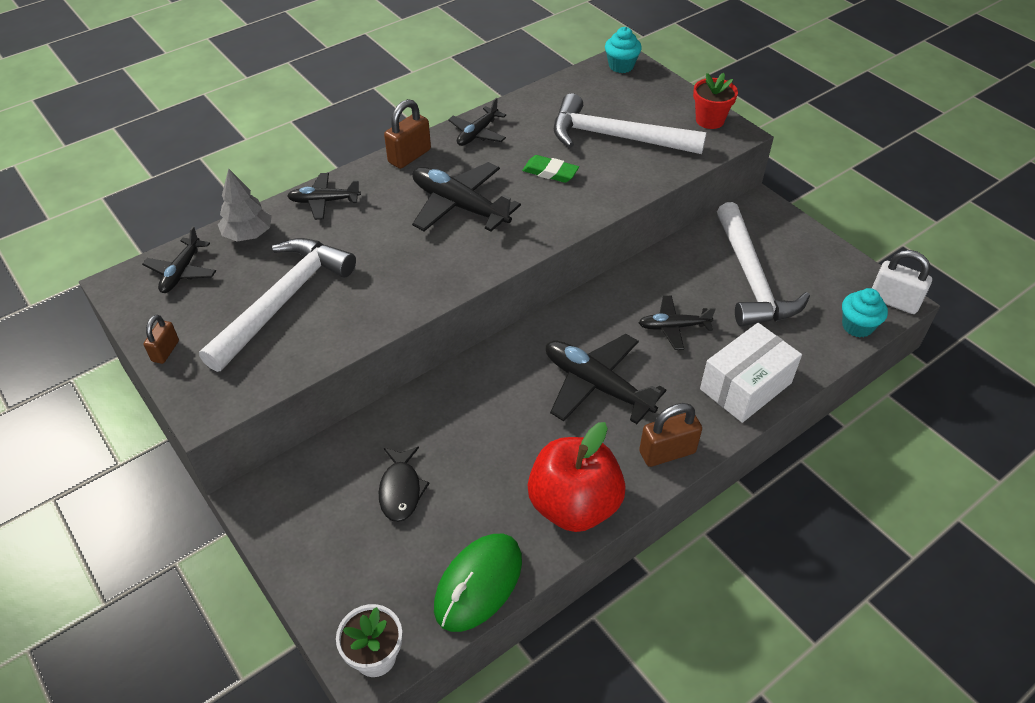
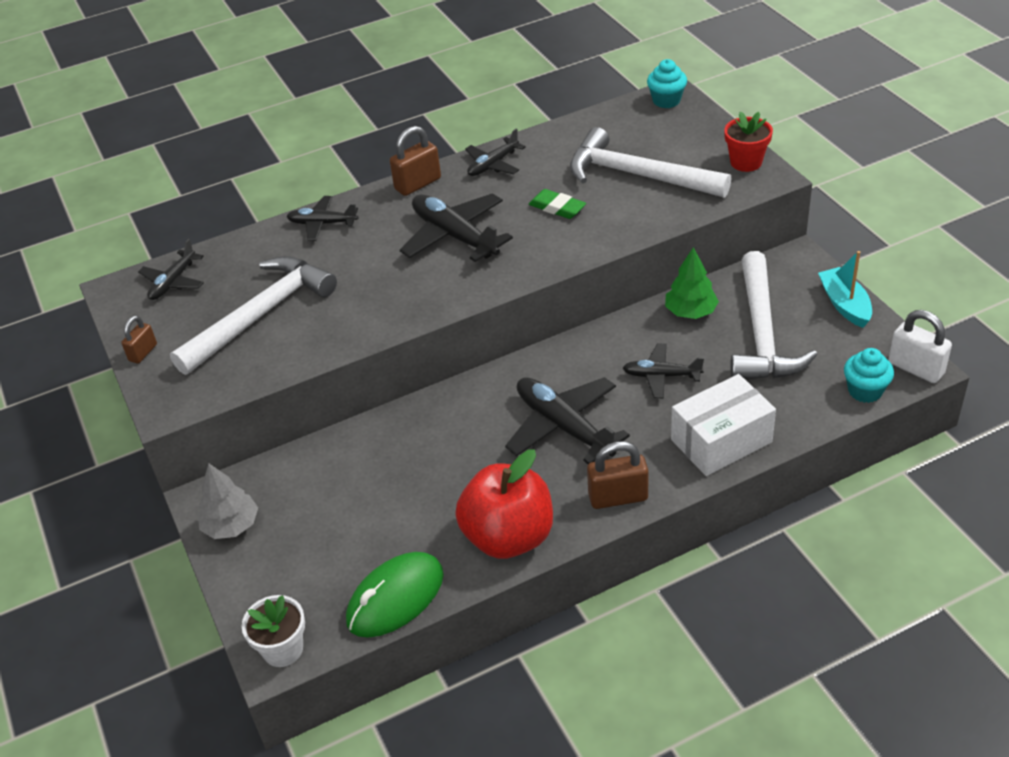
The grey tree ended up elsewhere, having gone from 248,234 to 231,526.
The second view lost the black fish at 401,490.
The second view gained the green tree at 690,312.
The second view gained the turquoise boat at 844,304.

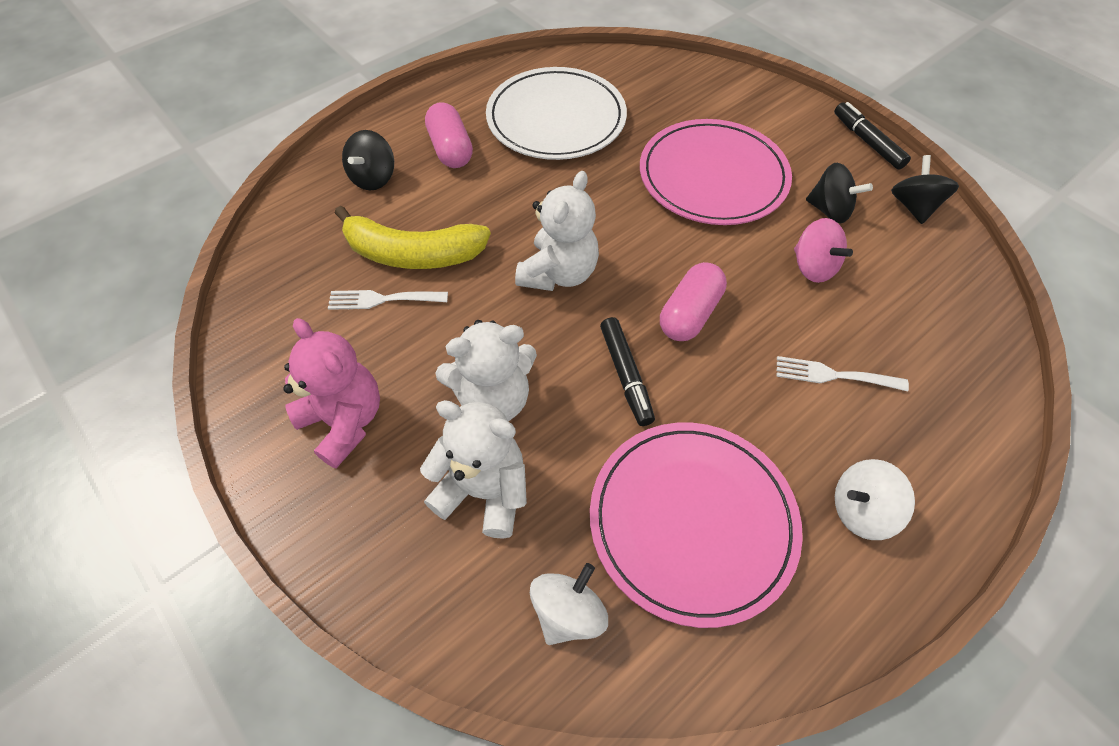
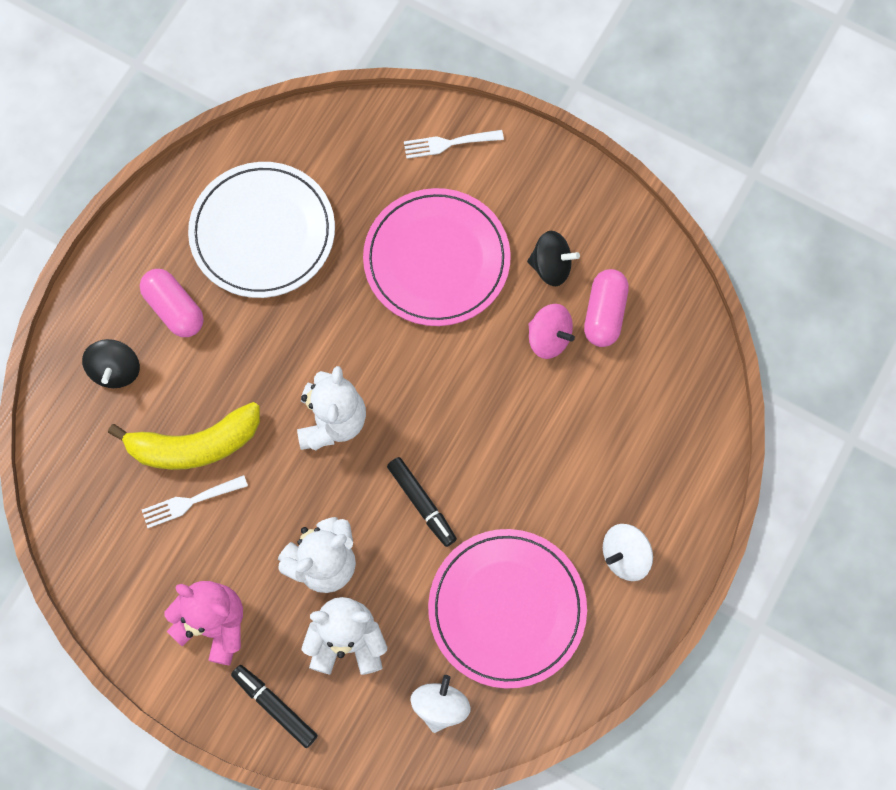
The black marker ended up elsewhere, having gone from 867,142 to 275,706.
The second view lost the black spinning top at 913,206.
The pink capsule ended up elsewhere, having gone from 689,314 to 604,314.
The white fork ended up elsewhere, having gone from 833,375 to 448,143.

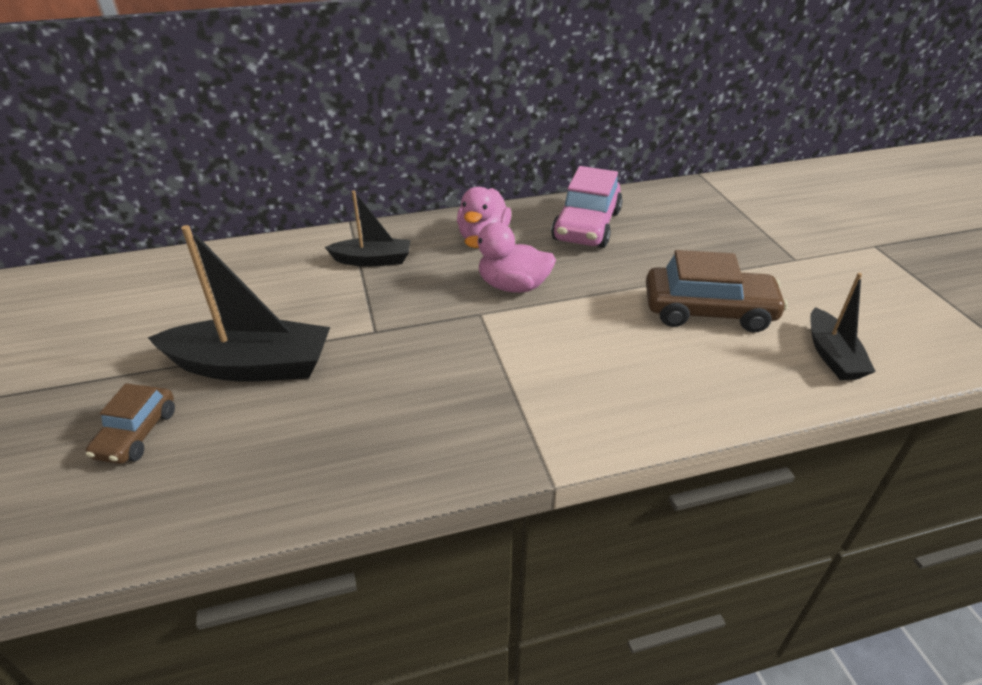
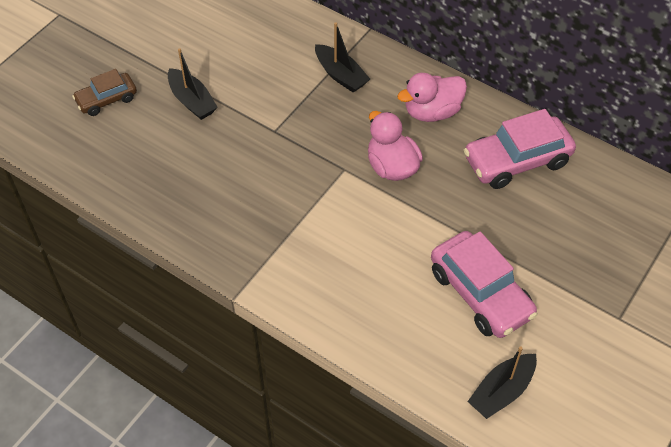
The size of the black boat at 251,366 changed by a factor of 0.58.
What was the brown car at 708,311 turned into the pink car at 480,293.

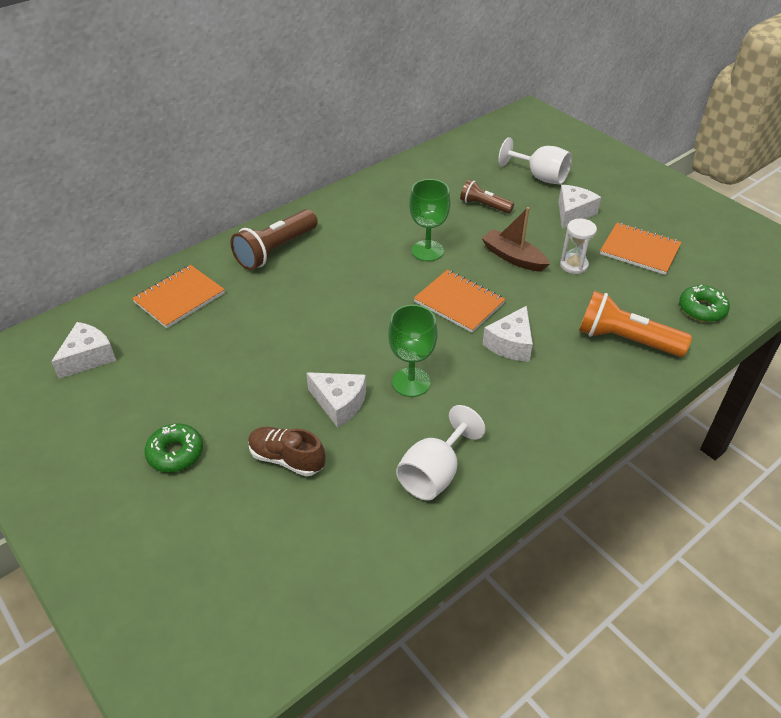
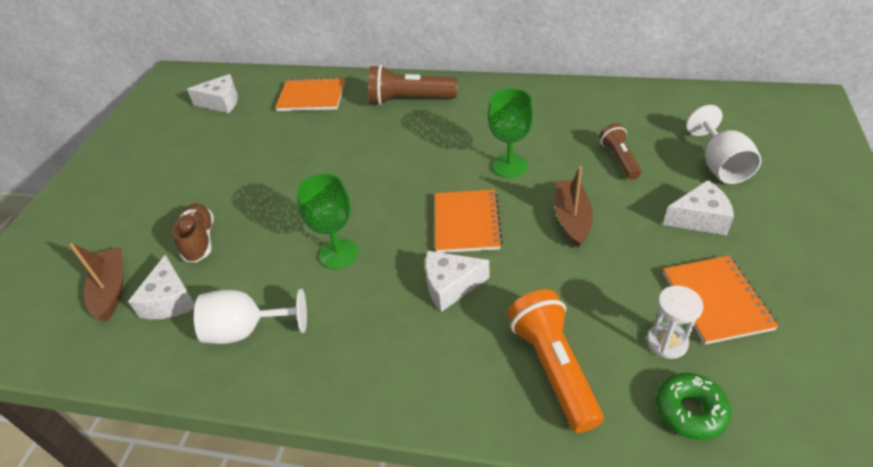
The white hourglass ended up elsewhere, having gone from 573,265 to 667,342.
The white cheese ended up elsewhere, having gone from 339,403 to 170,300.
The second view lost the green donut at 175,453.
The second view gained the brown boat at 111,289.

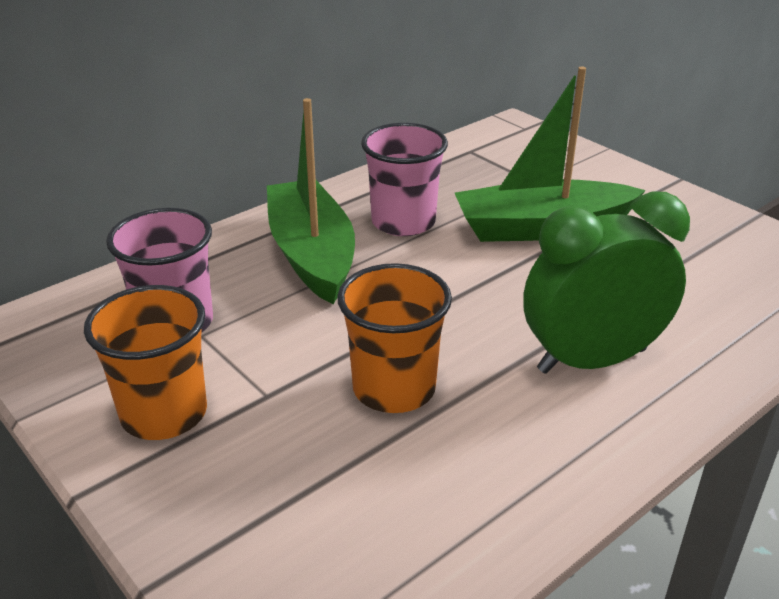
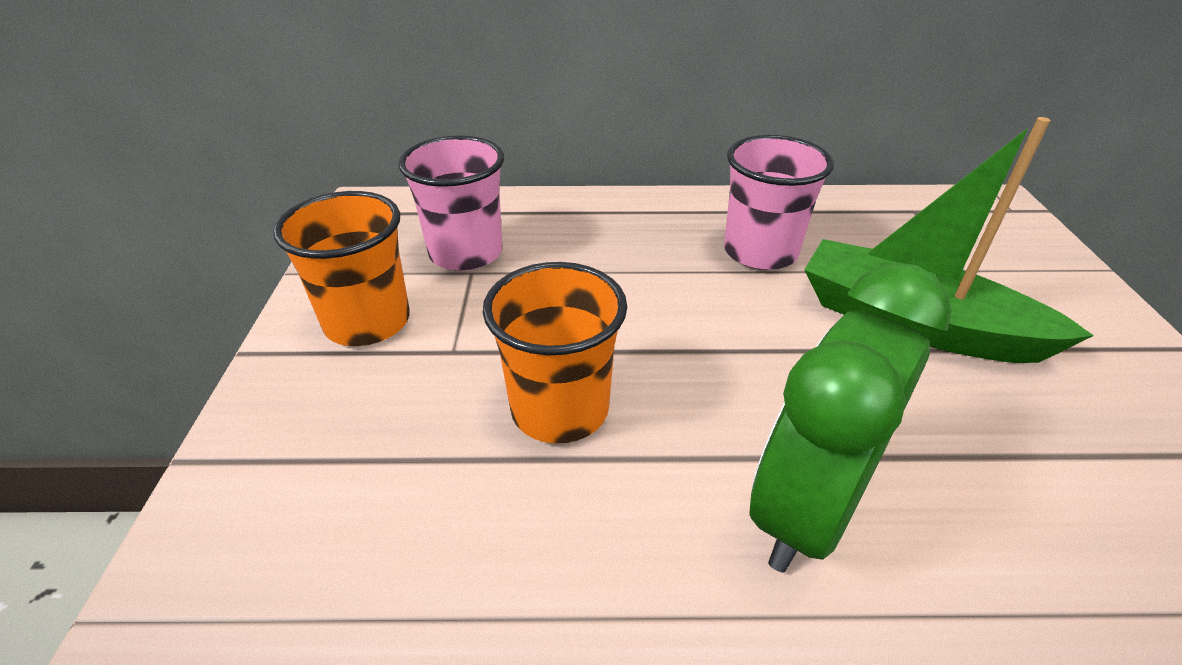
The second view lost the green boat at 311,254.
The green clock at 591,360 ended up facing another way, 75 degrees counterclockwise from before.

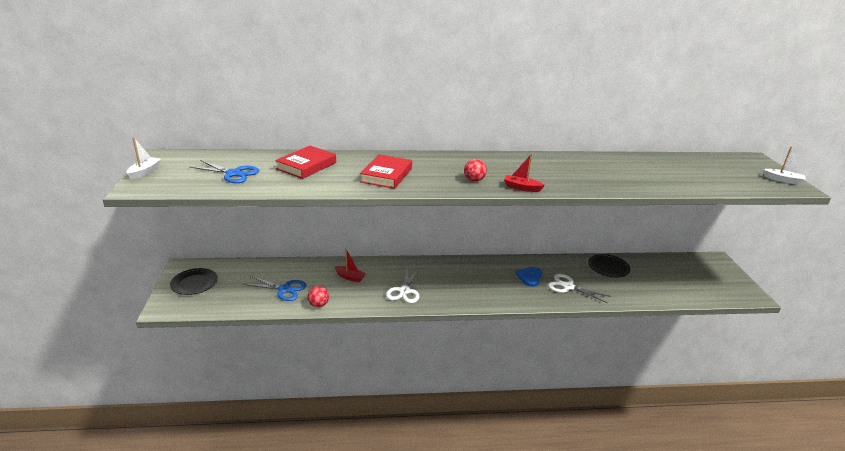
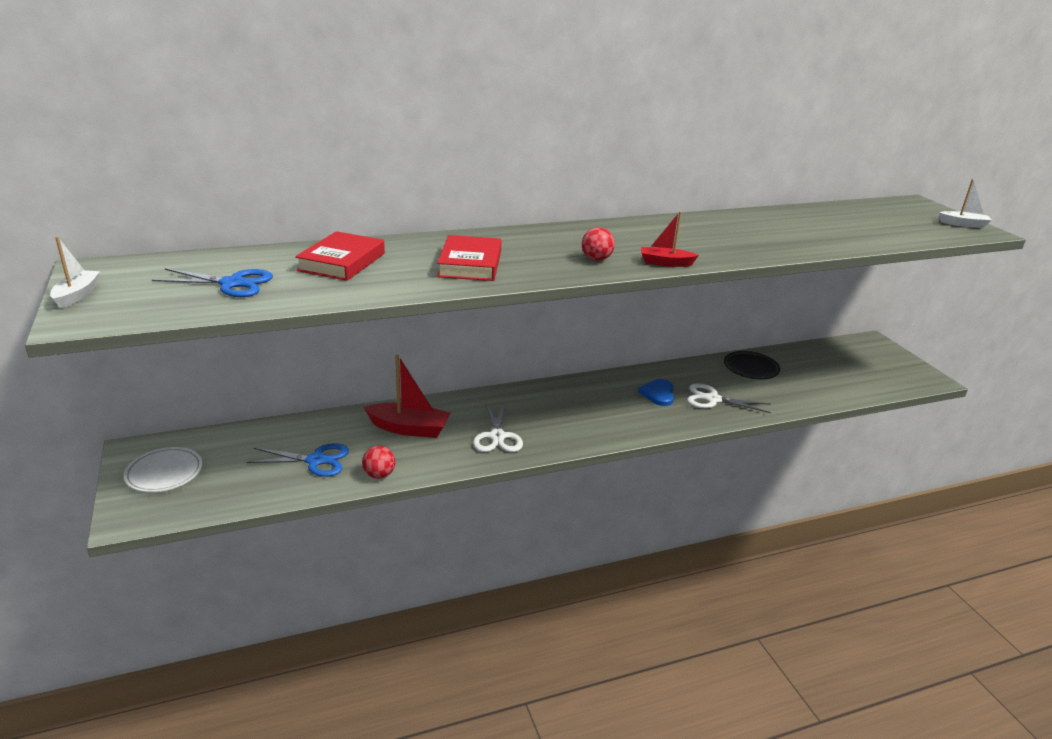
The size of the red boat at 350,277 changed by a factor of 1.68.
What was the black plate at 194,283 turned into the white plate at 164,473.

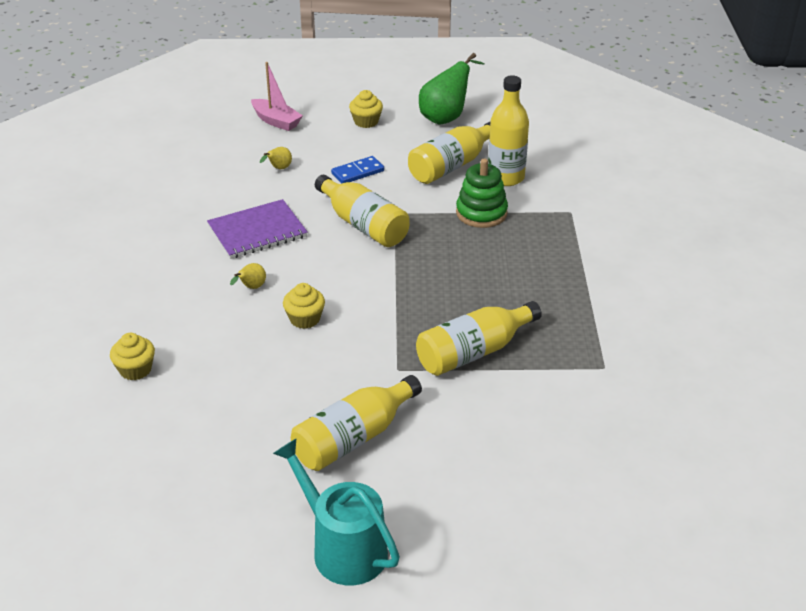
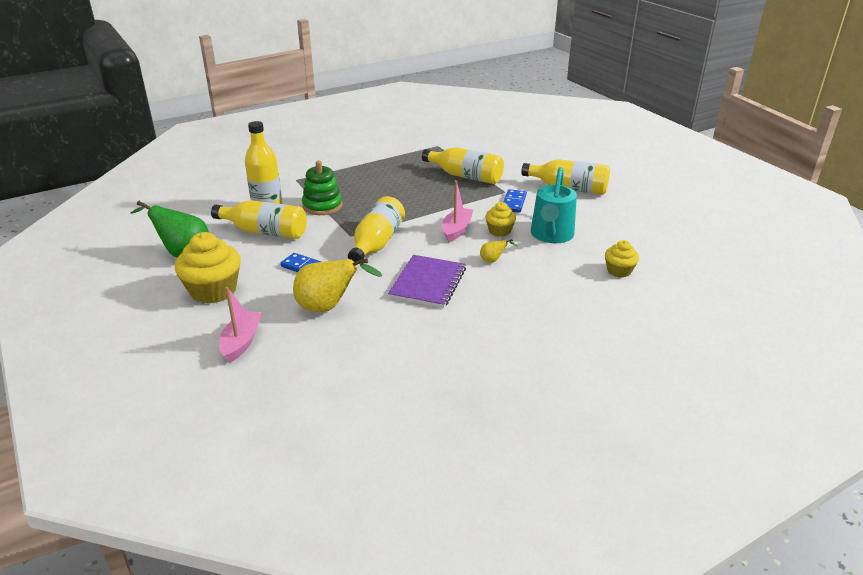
The size of the yellow cupcake at 366,122 changed by a factor of 1.80.
The size of the yellow pear at 279,168 changed by a factor of 2.19.
The purple notebook at 257,231 ended up facing another way, 75 degrees clockwise from before.
The turquoise watering can ended up elsewhere, having gone from 343,548 to 551,235.
The second view gained the pink boat at 456,230.
The second view gained the blue domino at 513,203.

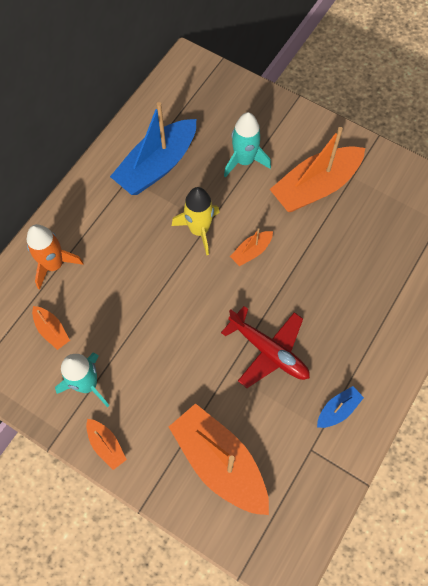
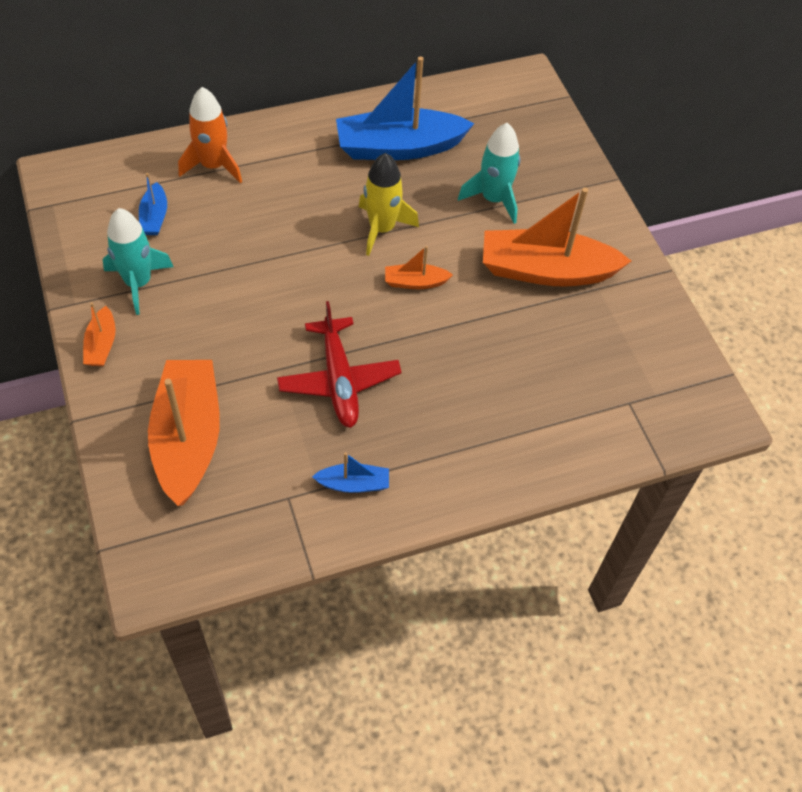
What was the orange boat at 52,330 turned into the blue boat at 154,217.

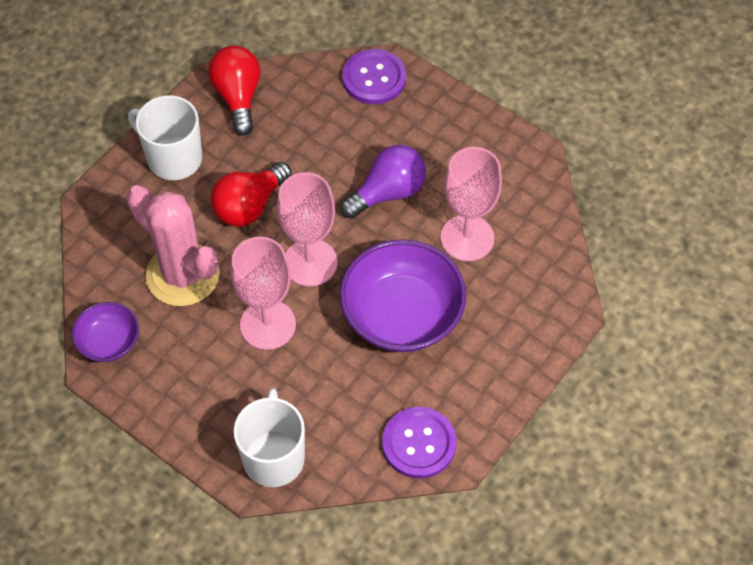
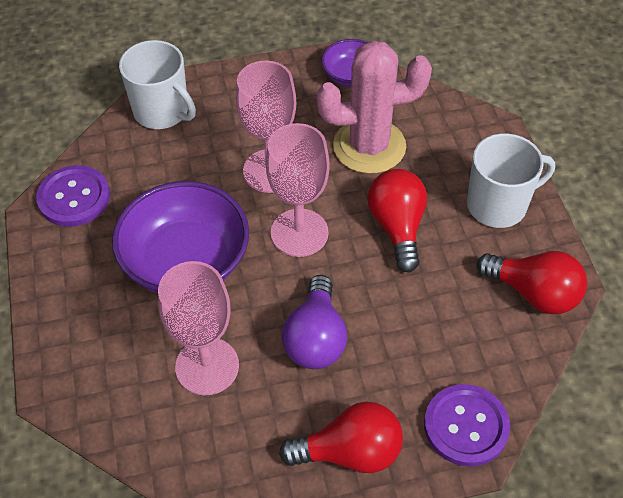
The second view gained the red light bulb at 350,452.

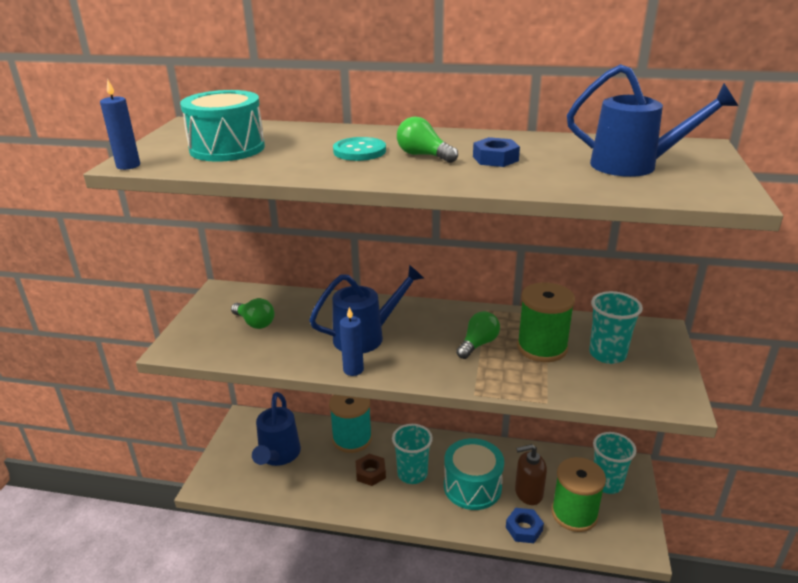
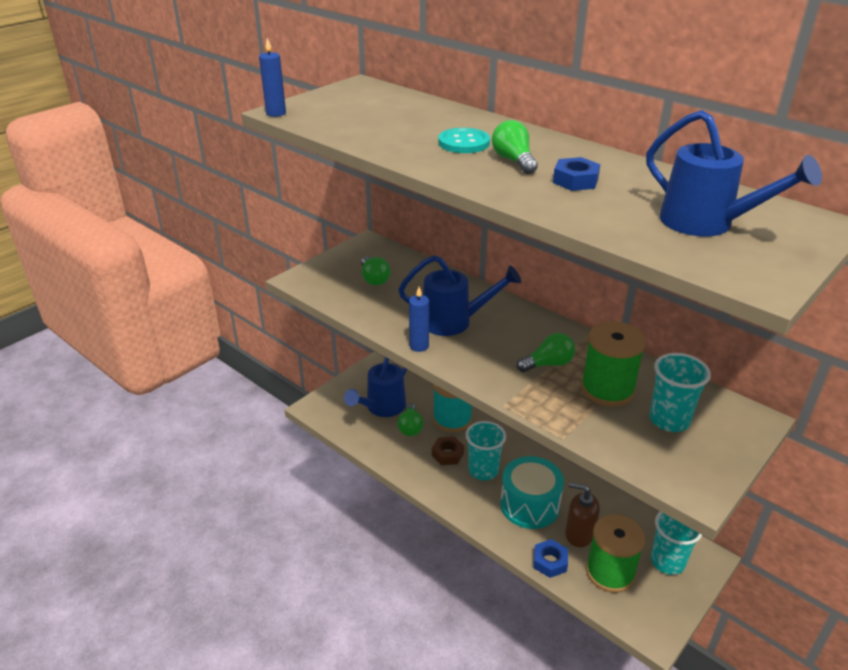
The second view lost the turquoise drum at 227,148.
The second view gained the green light bulb at 410,427.

